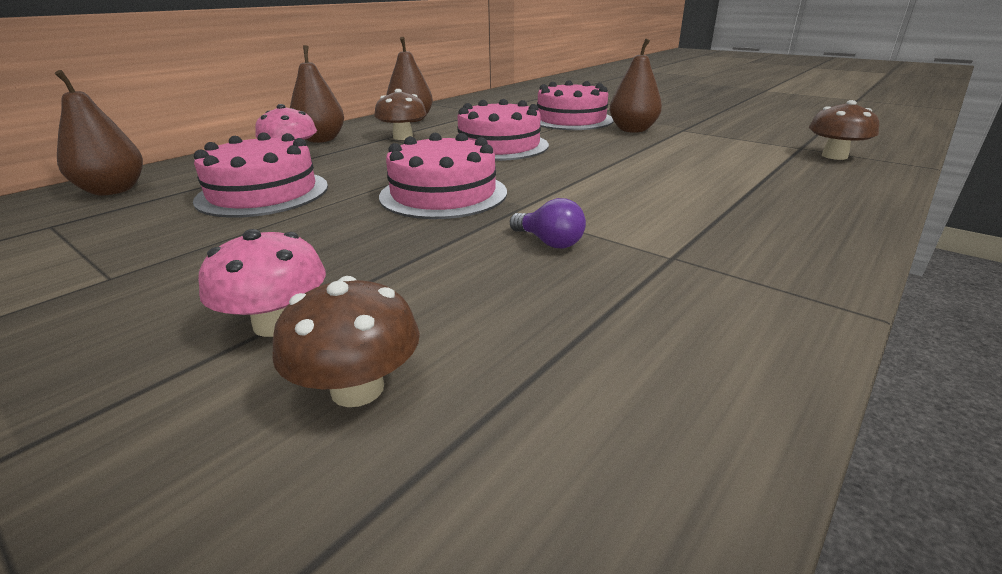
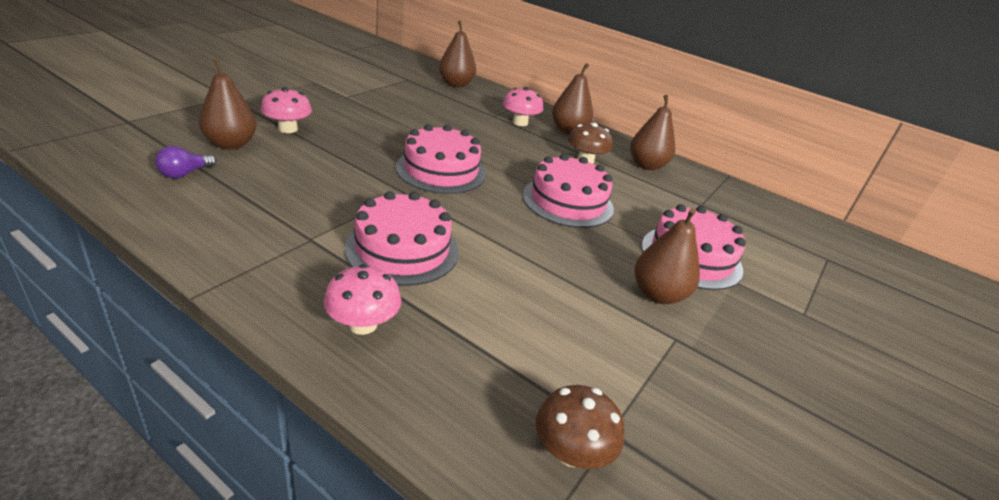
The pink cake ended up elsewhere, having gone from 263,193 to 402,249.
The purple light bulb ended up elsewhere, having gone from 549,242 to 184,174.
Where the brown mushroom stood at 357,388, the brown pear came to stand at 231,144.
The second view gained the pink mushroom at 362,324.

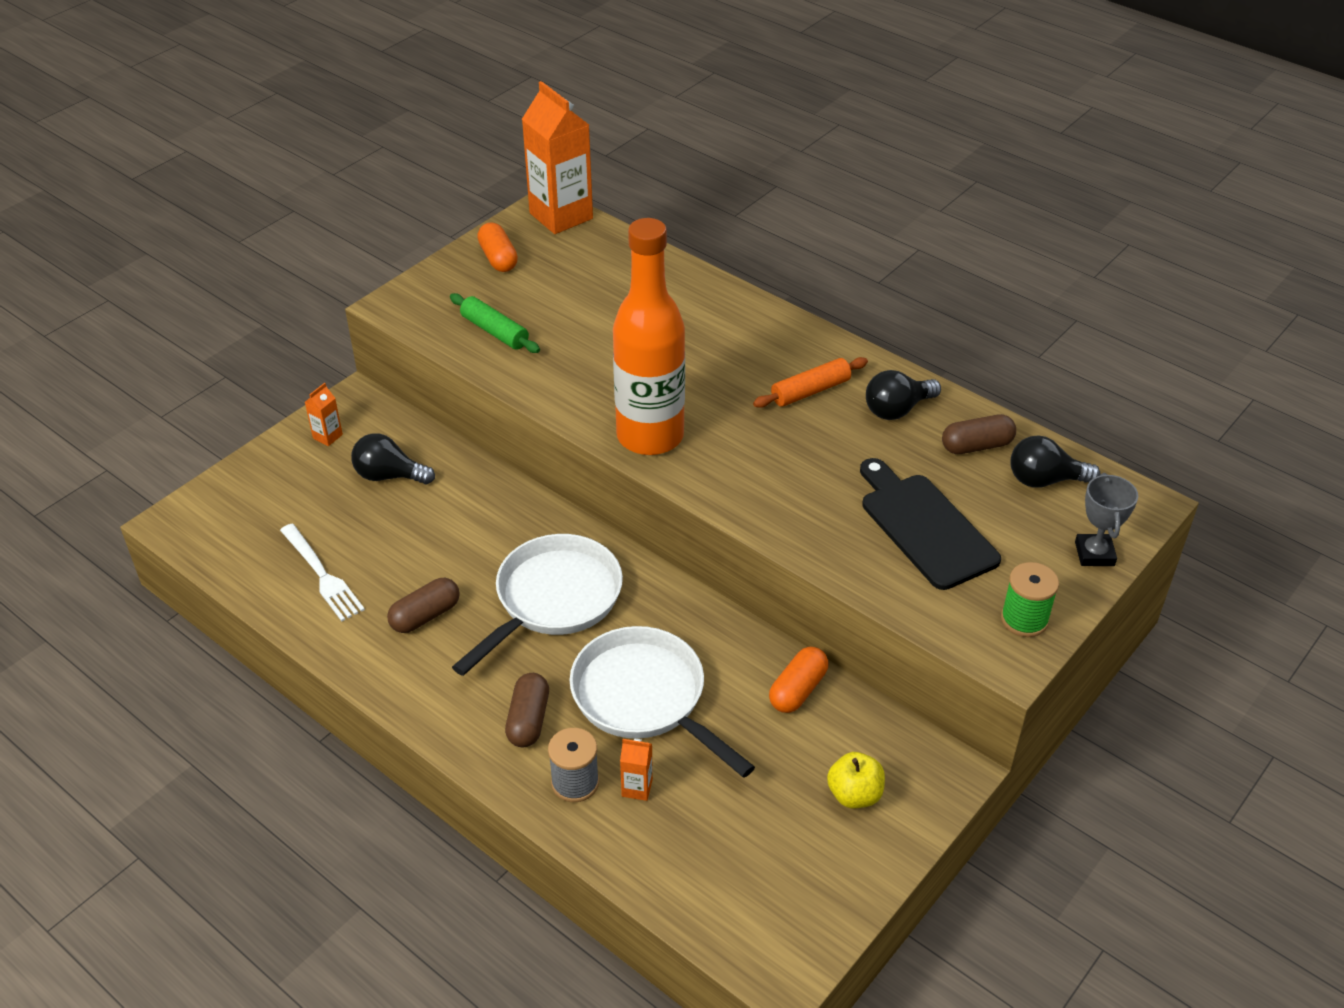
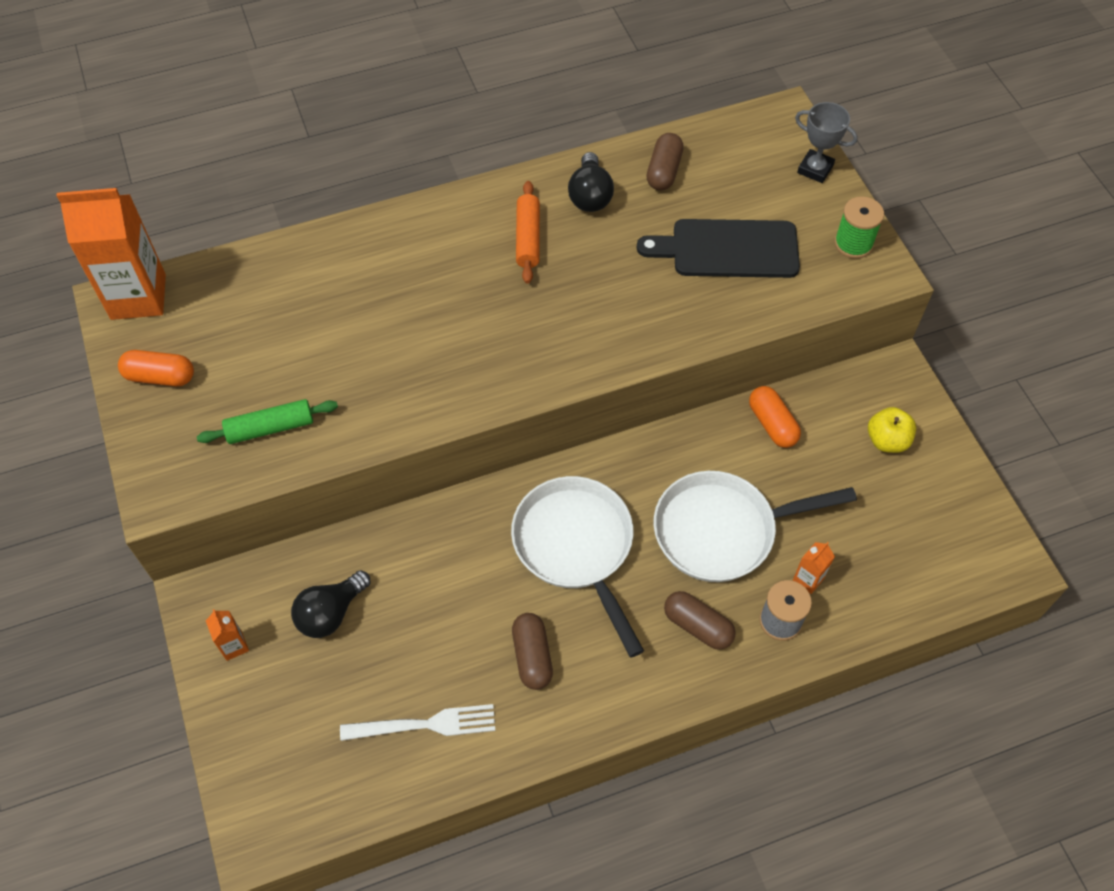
The second view lost the orange bottle at 650,436.
The second view lost the black light bulb at 1044,480.

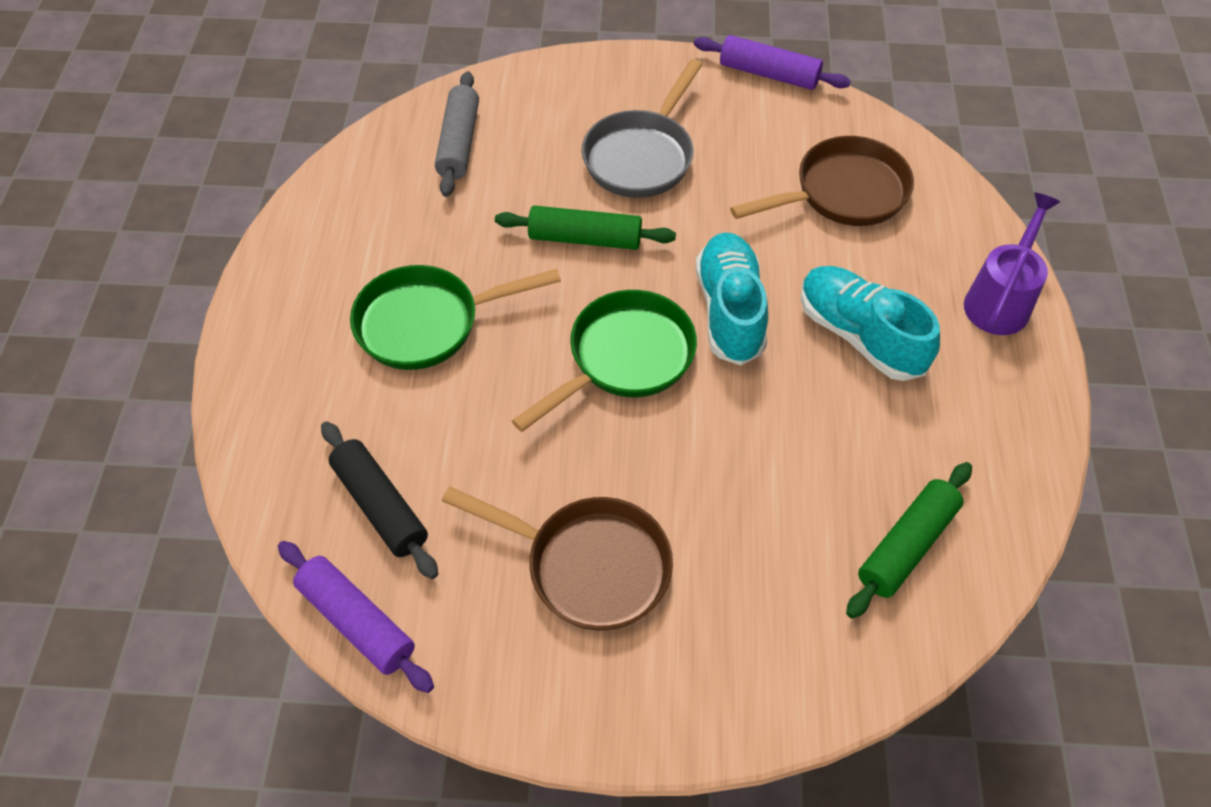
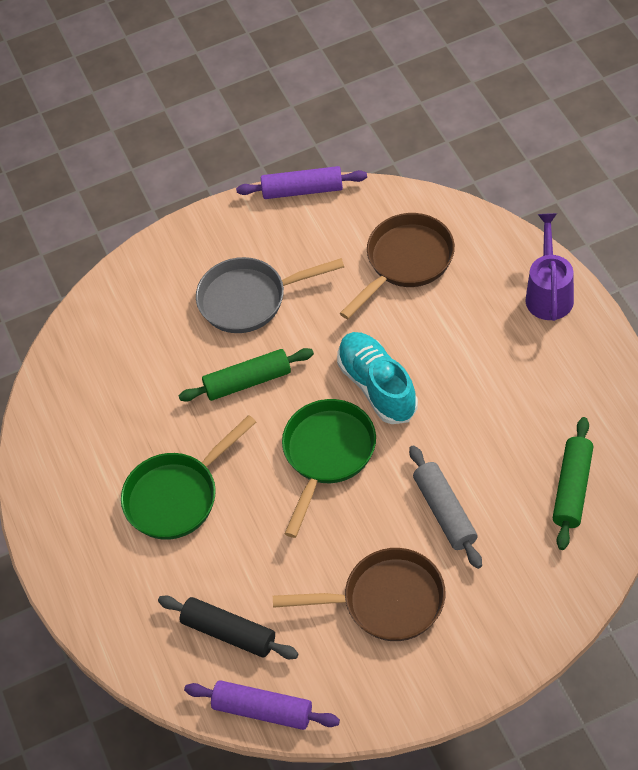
The grey pan at 641,156 ended up facing another way, 75 degrees clockwise from before.
The grey rolling pin ended up elsewhere, having gone from 458,143 to 444,512.
The second view lost the turquoise shoe at 860,335.

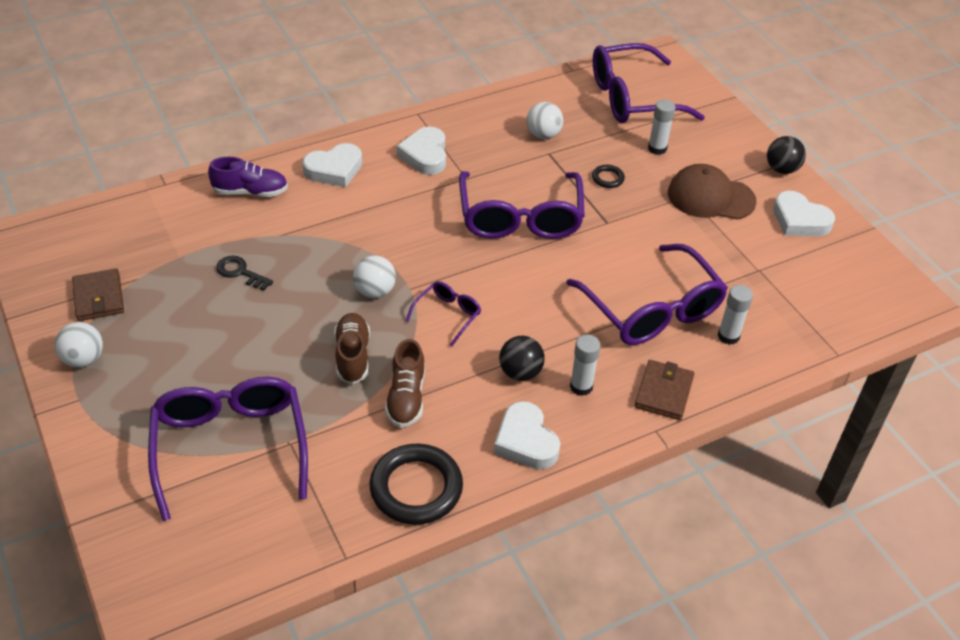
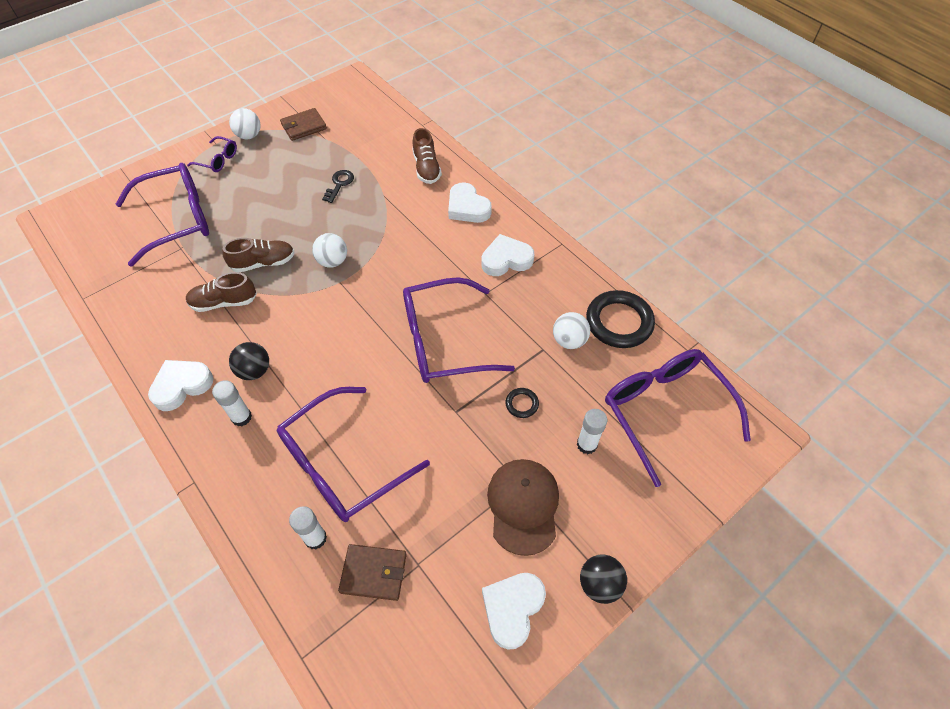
What was the purple shoe at 250,192 turned into the brown shoe at 426,168.
The purple glasses ended up elsewhere, having gone from 448,315 to 218,160.
The brown wallet ended up elsewhere, having gone from 663,392 to 373,573.
The black ring ended up elsewhere, having gone from 416,488 to 619,322.

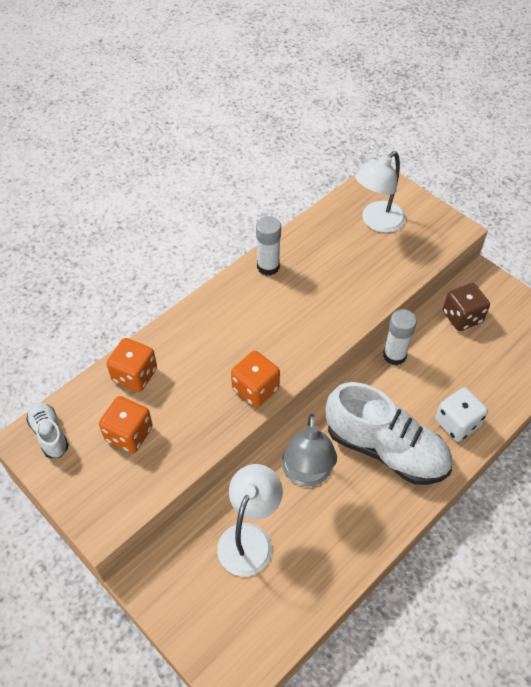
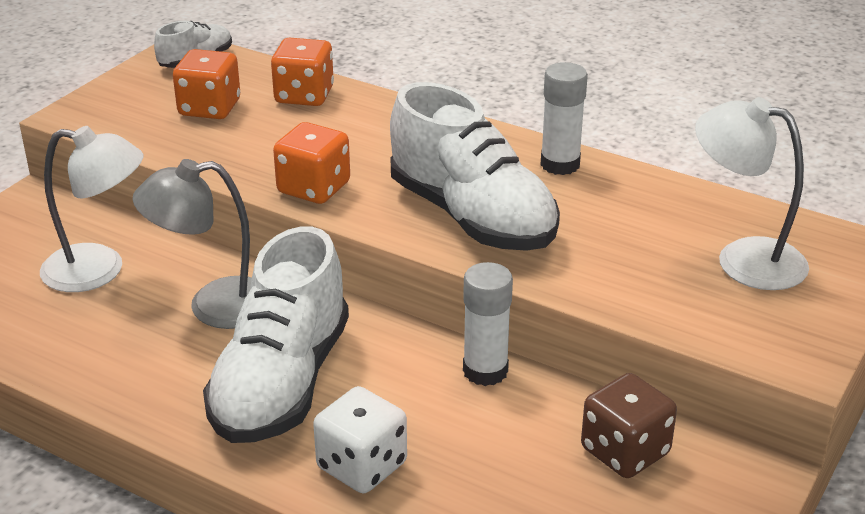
The second view gained the white shoe at 471,217.

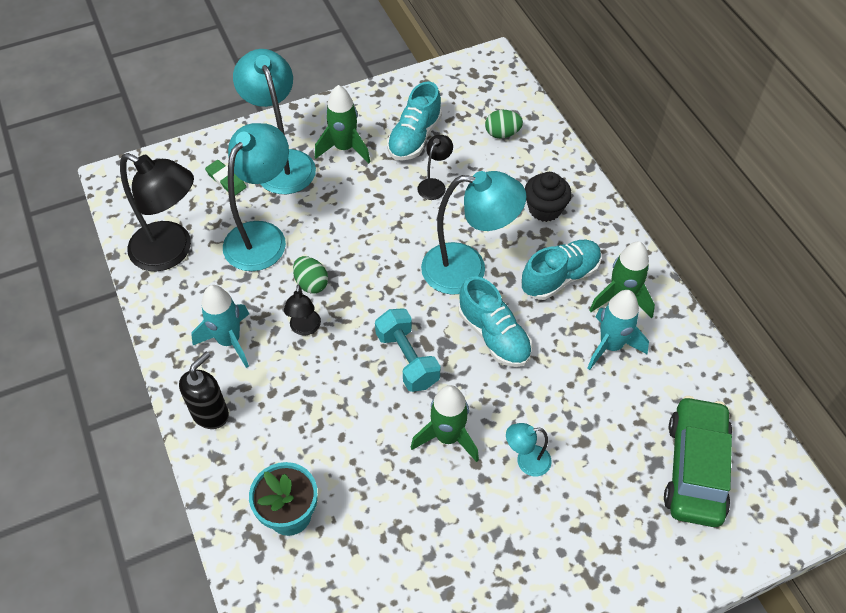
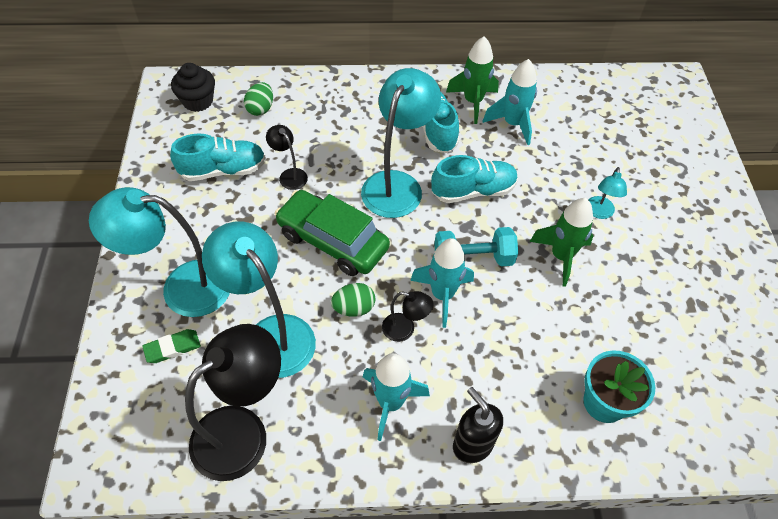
The turquoise shoe at 414,137 ended up facing another way, 60 degrees counterclockwise from before.
The second view lost the green rocket at 344,148.
The black cupcake ended up elsewhere, having gone from 545,209 to 198,101.
The green car ended up elsewhere, having gone from 695,468 to 332,241.
The second view gained the turquoise rocket at 442,295.

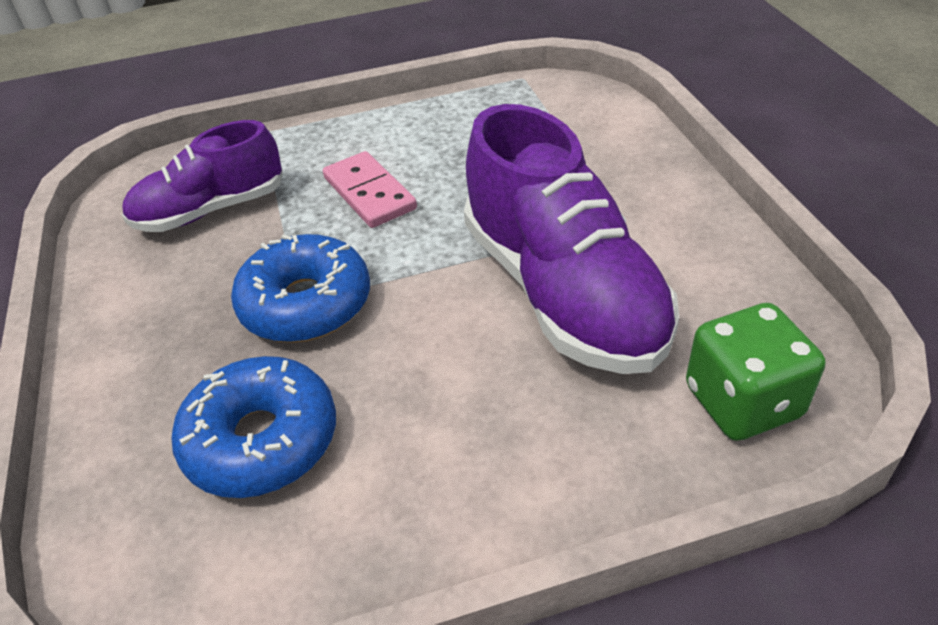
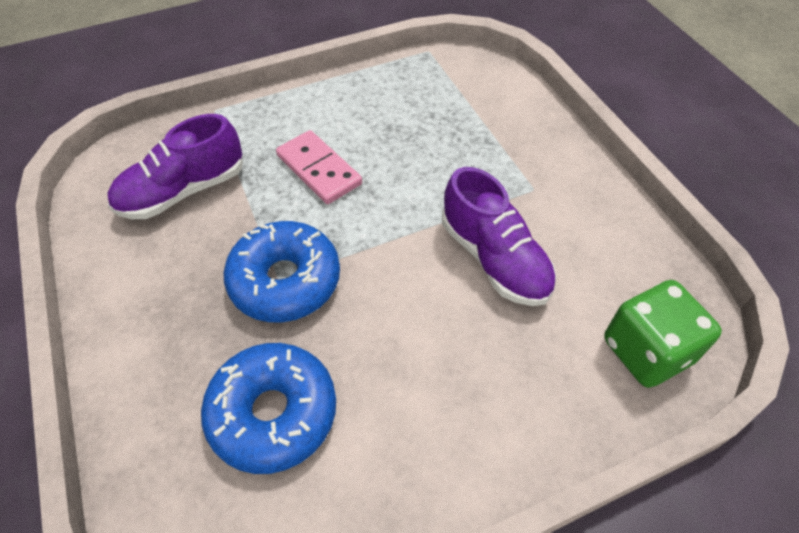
The size of the purple shoe at 563,292 changed by a factor of 0.62.

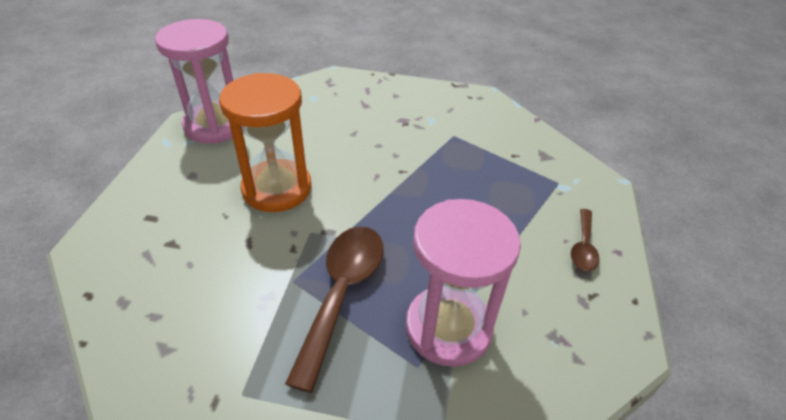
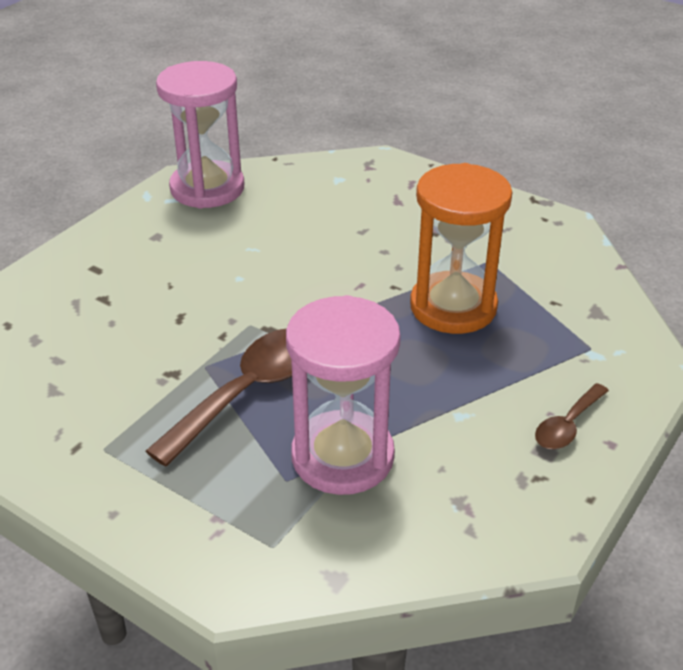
The orange hourglass ended up elsewhere, having gone from 277,188 to 453,307.

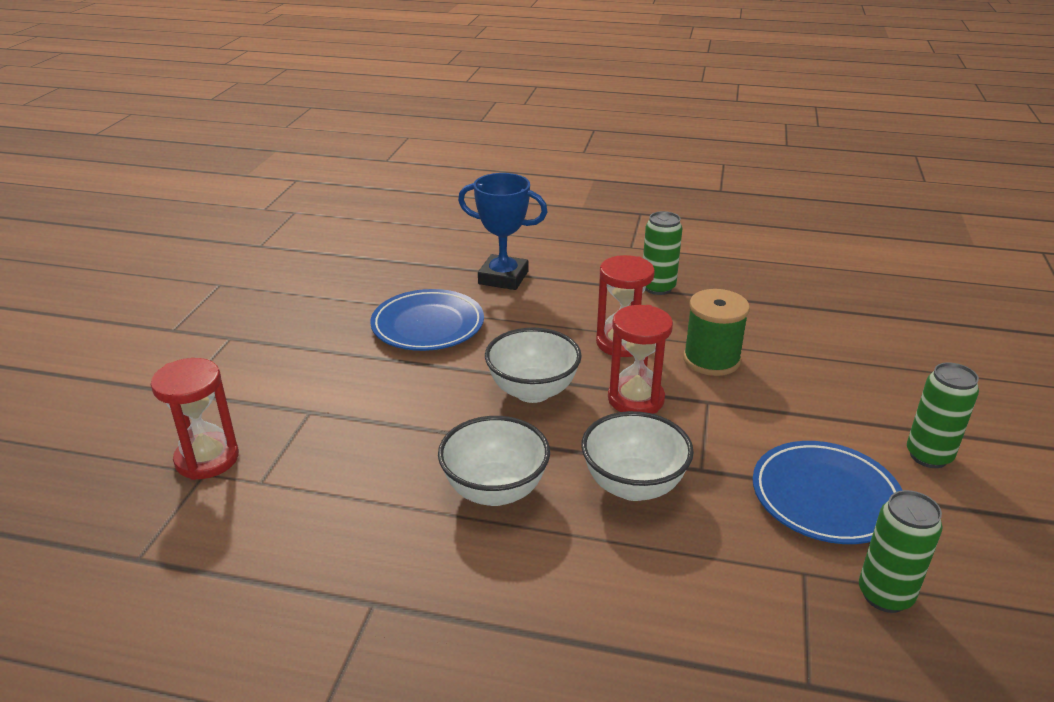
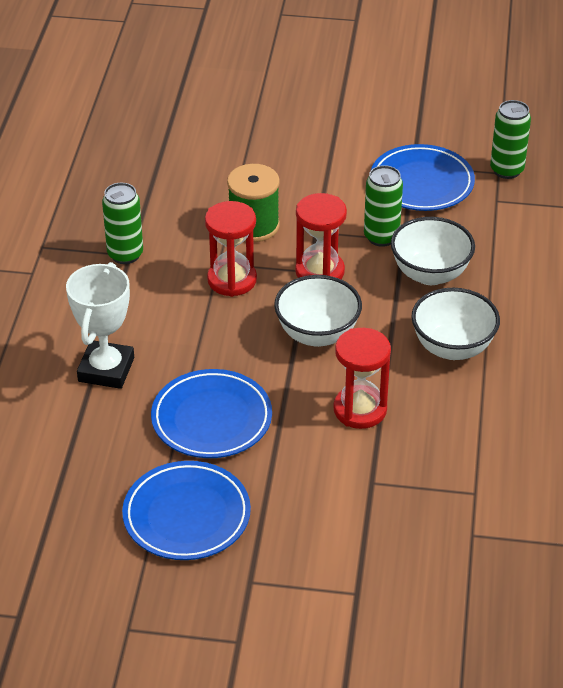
What was the blue trophy at 503,277 turned into the white trophy at 106,369.
The red hourglass ended up elsewhere, having gone from 207,459 to 360,410.
The green can ended up elsewhere, having gone from 928,456 to 381,237.
The second view gained the blue plate at 186,515.

